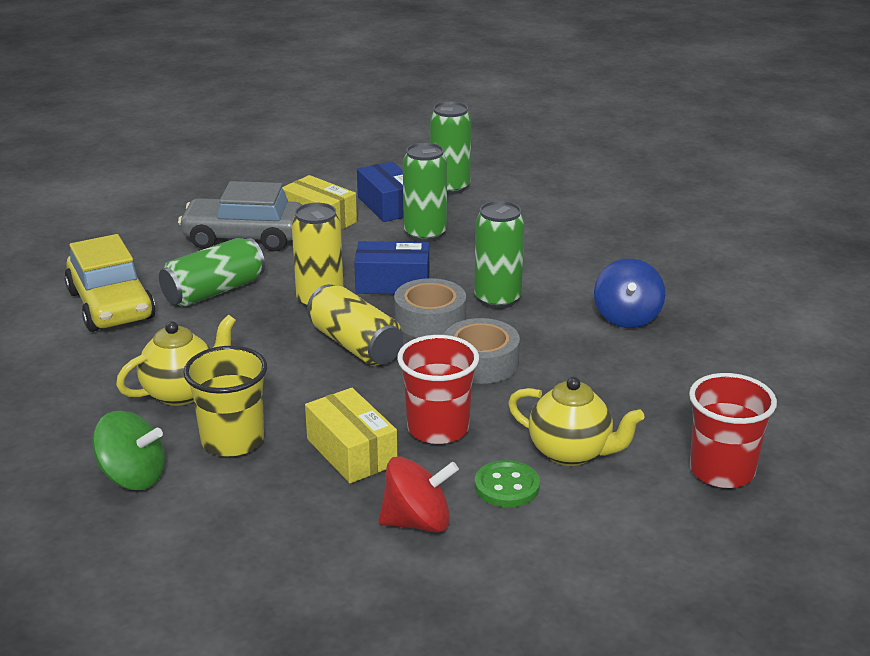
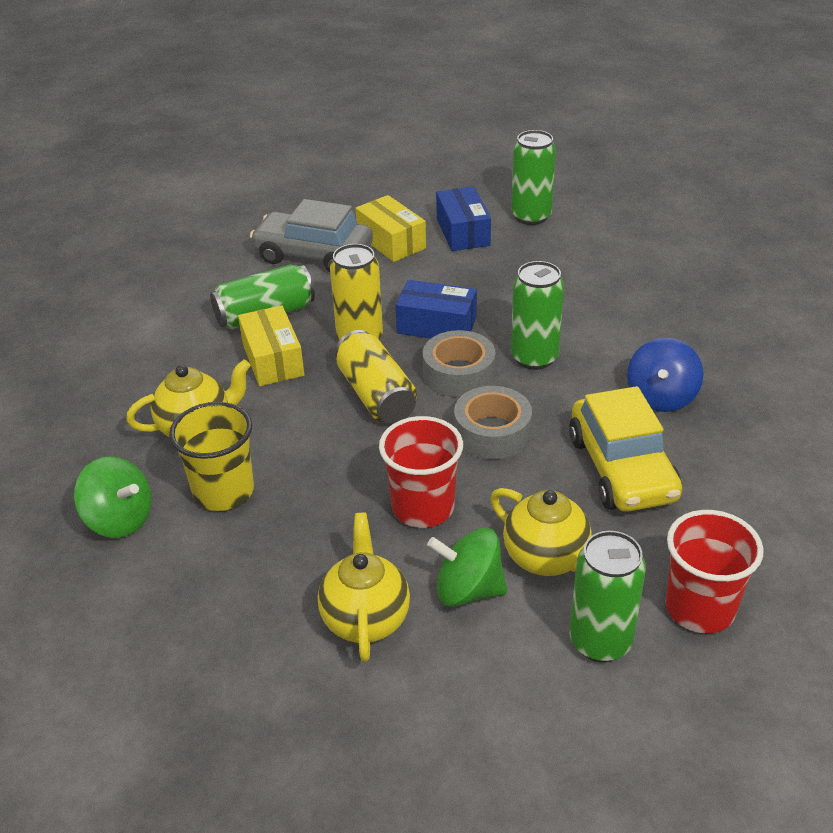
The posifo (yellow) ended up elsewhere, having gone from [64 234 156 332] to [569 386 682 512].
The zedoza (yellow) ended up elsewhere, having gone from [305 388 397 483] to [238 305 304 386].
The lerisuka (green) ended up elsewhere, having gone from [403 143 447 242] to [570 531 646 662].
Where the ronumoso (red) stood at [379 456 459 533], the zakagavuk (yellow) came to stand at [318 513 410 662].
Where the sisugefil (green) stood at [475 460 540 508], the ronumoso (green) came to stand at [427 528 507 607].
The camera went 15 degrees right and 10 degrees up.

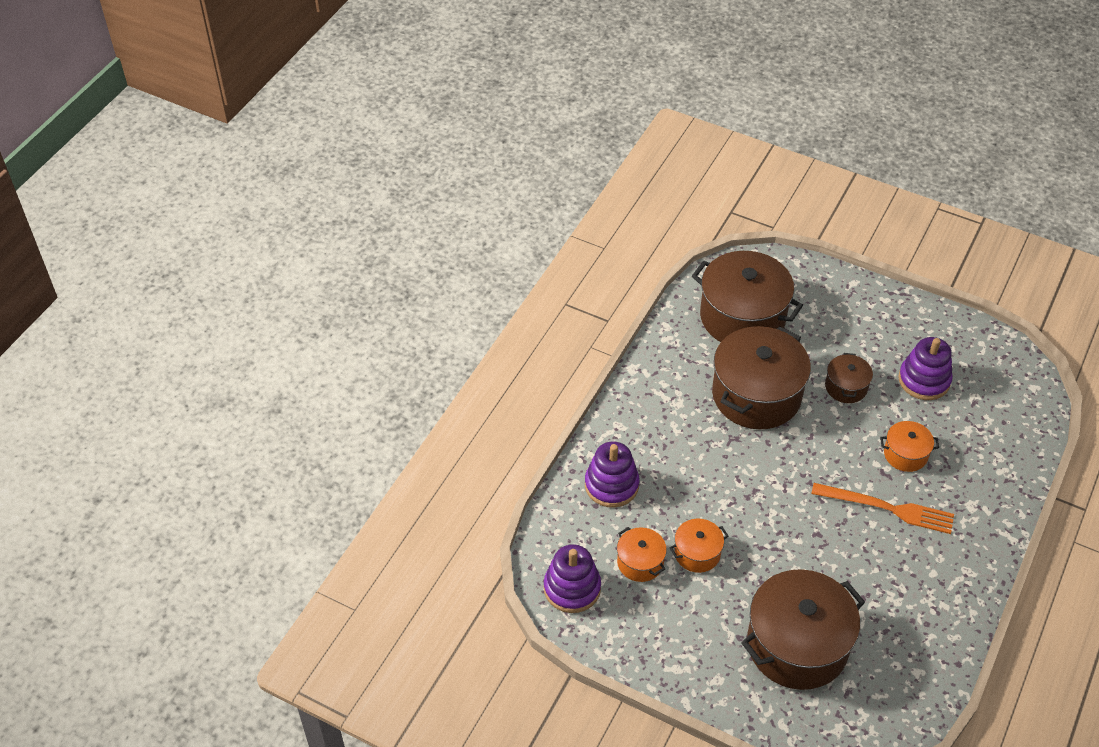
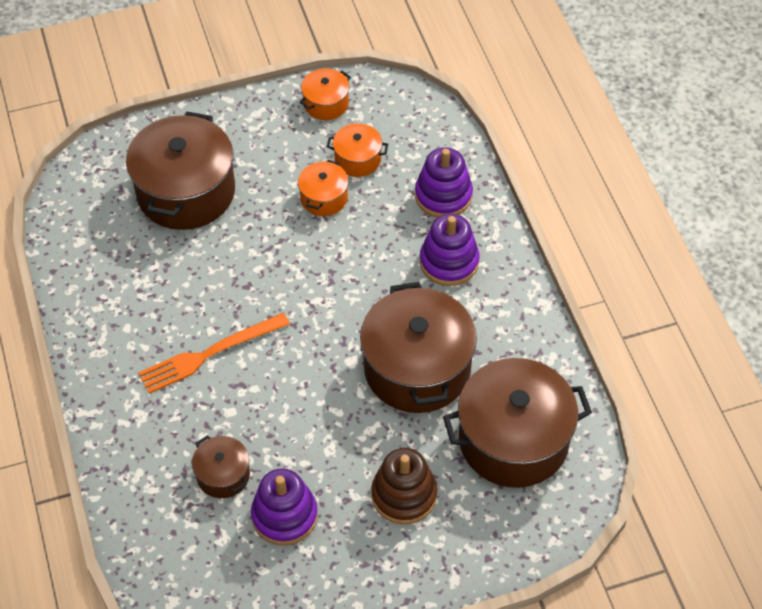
The second view gained the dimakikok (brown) at [371 448 437 524].
The dimakikok (purple) ended up elsewhere, having gone from [544 544 601 613] to [420 214 479 286].
The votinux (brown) ended up elsewhere, having gone from [825 353 873 403] to [192 435 250 498].
The votinux (orange) ended up elsewhere, having gone from [880 421 939 472] to [300 68 351 120].
The camera went 135 degrees right and 5 degrees up.

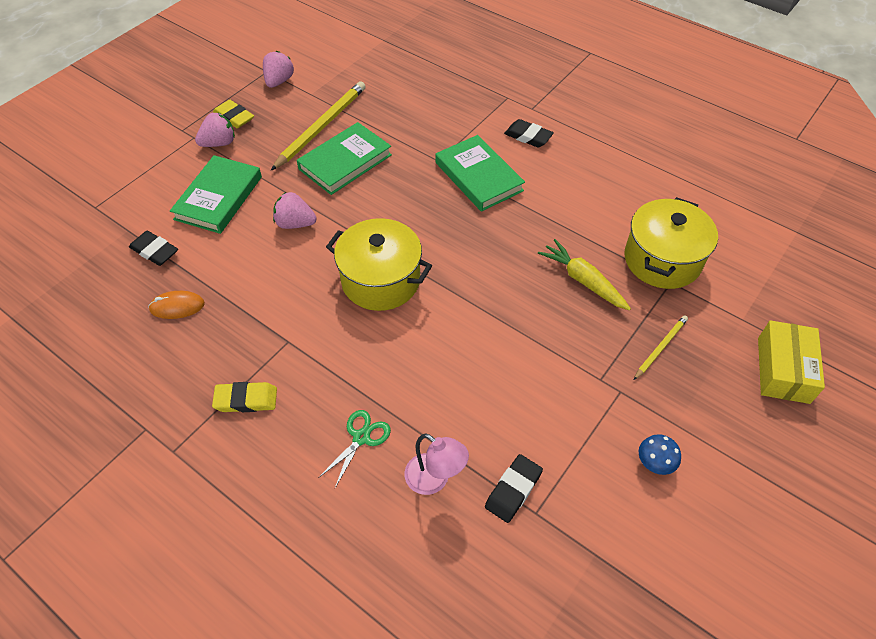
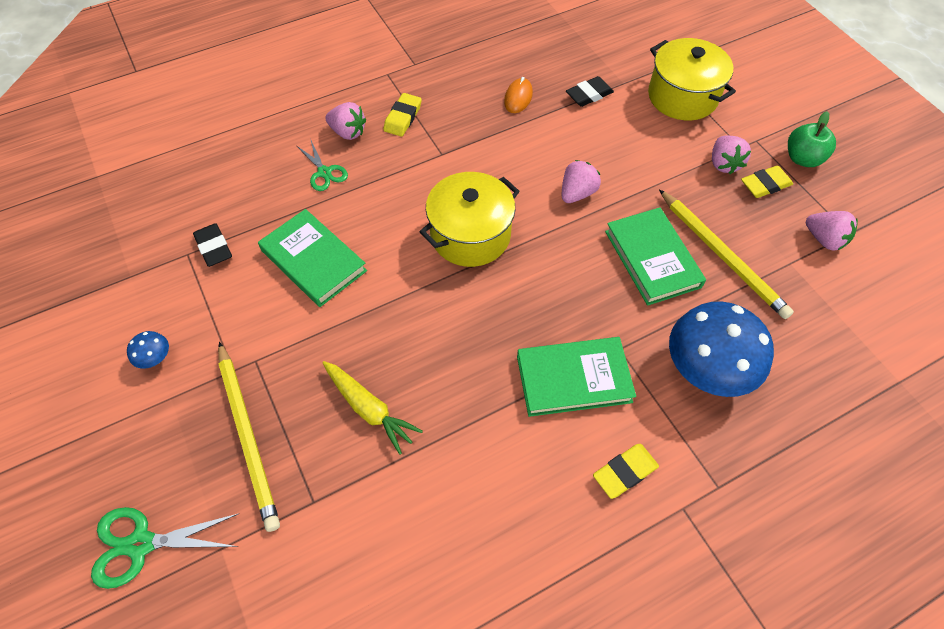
The second view lost the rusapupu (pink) at [405 434 469 495].
The second view gained the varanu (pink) at [325 102 366 140].
The second view gained the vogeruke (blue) at [669 301 774 397].
The second view gained the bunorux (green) at [788 111 836 167].
The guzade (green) ended up elsewhere, having gone from [170 155 262 234] to [258 209 367 307].
The votinux (yellow) ended up elsewhere, having gone from [625 197 718 289] to [648 38 736 121].
Where the zedoza (yellow) stood at [758 320 825 404], the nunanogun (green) came to stand at [91 507 240 589].
What was the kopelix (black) at [504 119 554 147] turned into the kopelix (yellow) at [593 444 659 499].
The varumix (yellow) at [538 239 631 310] ended up facing another way, 60 degrees clockwise from before.
The size of the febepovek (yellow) at [634 315 688 380] changed by a factor of 1.92.
The camera went 115 degrees right and 5 degrees up.

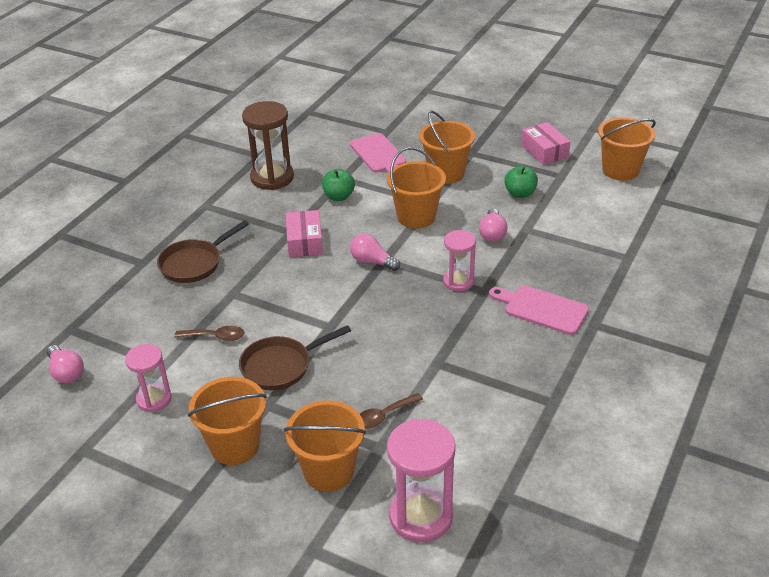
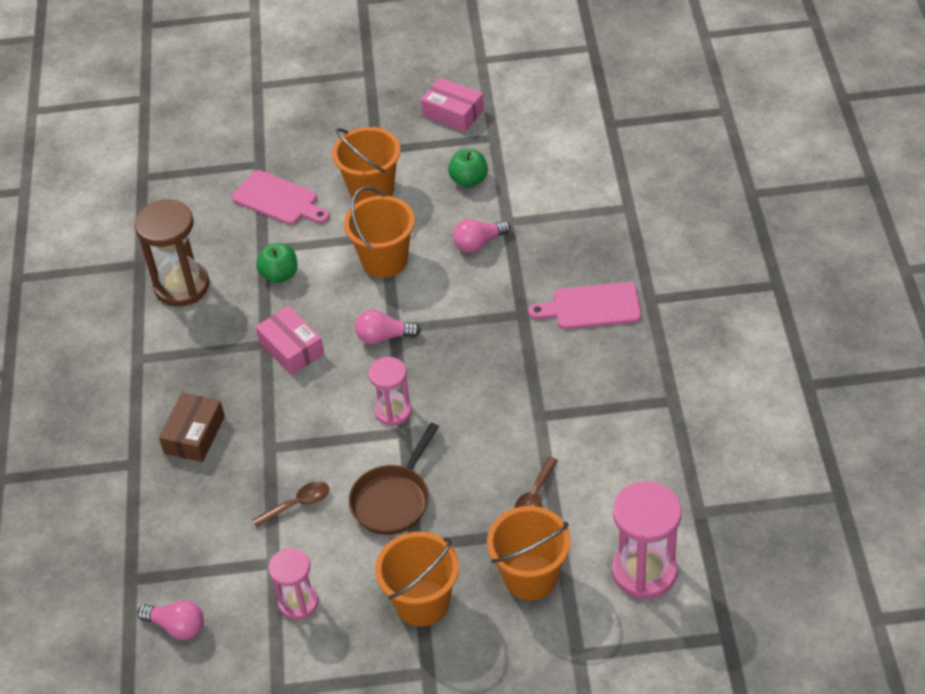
The second view lost the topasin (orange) at [598 117 656 181].
The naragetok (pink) ended up elsewhere, having gone from [443 230 476 291] to [368 357 412 426].
Where the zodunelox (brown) stood at [157 220 249 283], the zedoza (brown) came to stand at [159 392 225 462].
The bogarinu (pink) at [479 208 508 242] ended up facing another way, 90 degrees clockwise from before.
The camera went 30 degrees left and 10 degrees up.

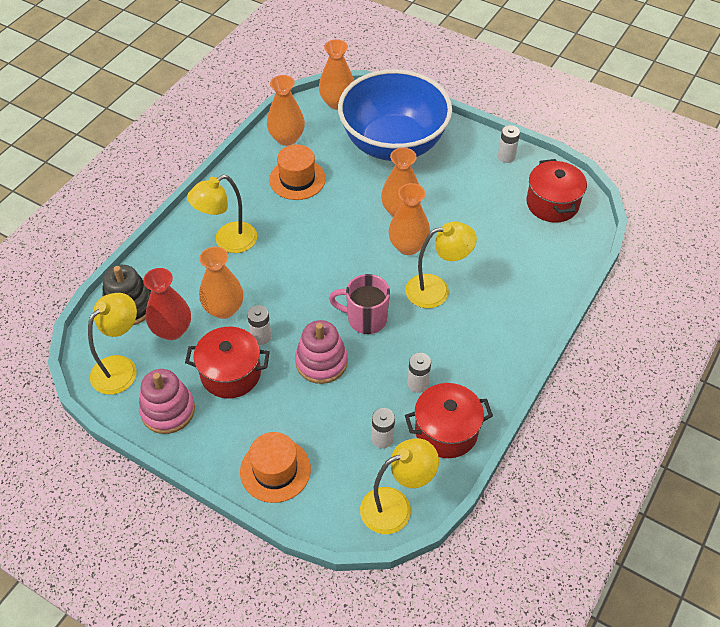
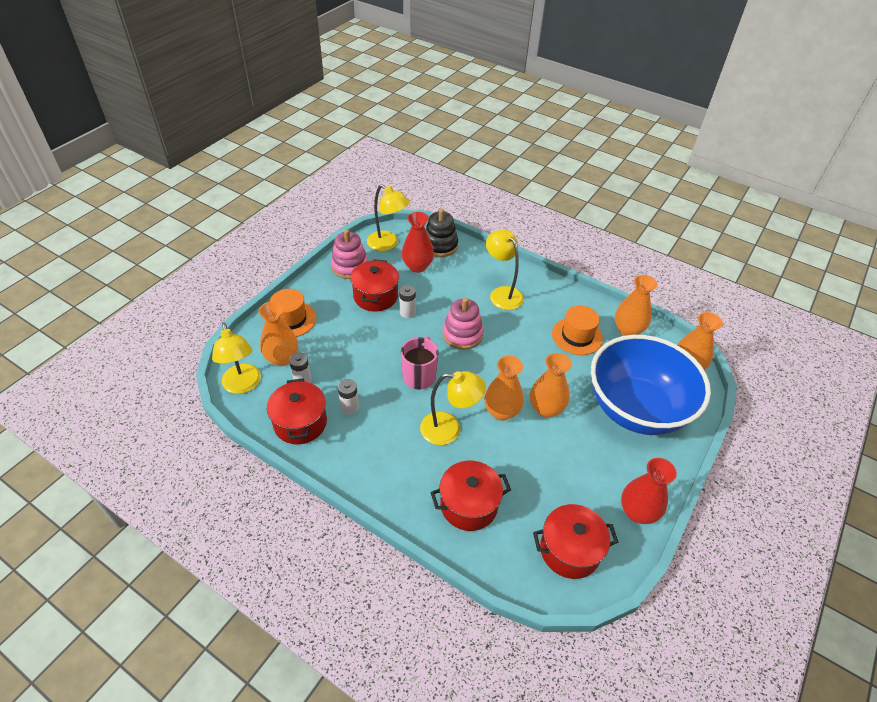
The second view gained the votinux (red) at [430 461 511 531].
The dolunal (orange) ended up elsewhere, having gone from [199 247 243 319] to [258 301 298 366].
The dimakikok (pink) ended up elsewhere, having gone from [295 320 348 384] to [442 298 484 350].
Where the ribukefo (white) stood at [498 125 520 163], the dolunal (red) came to stand at [621 458 677 524].
The rusapupu (yellow) at [405 222 477 308] ended up facing another way, 75 degrees counterclockwise from before.
The camera went 90 degrees right and 5 degrees down.

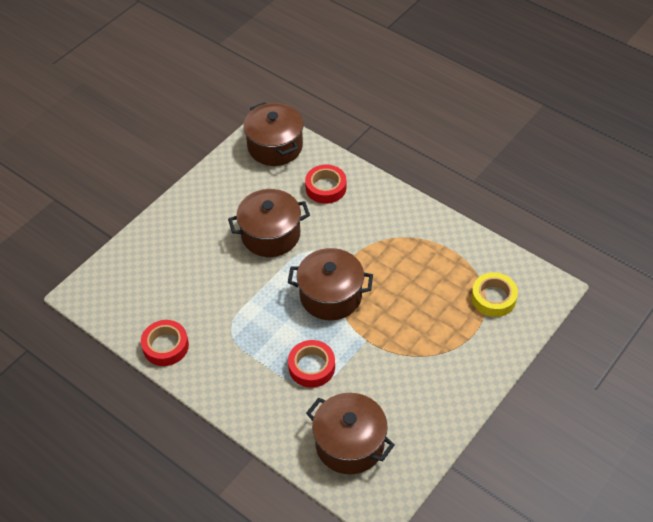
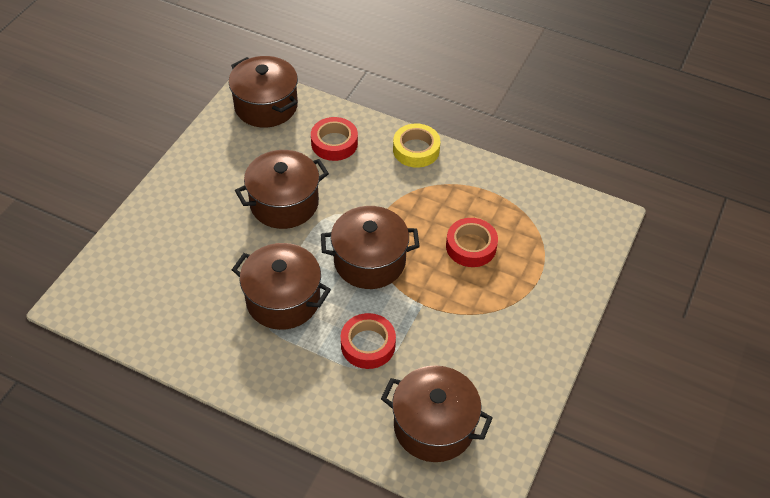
The second view gained the votinux (brown) at [232 243 331 330].
The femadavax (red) ended up elsewhere, having gone from [141 320 189 366] to [446 218 498 267].
The femadavax (yellow) ended up elsewhere, having gone from [471 272 518 317] to [393 123 440 168].
The camera went 15 degrees left and 0 degrees up.

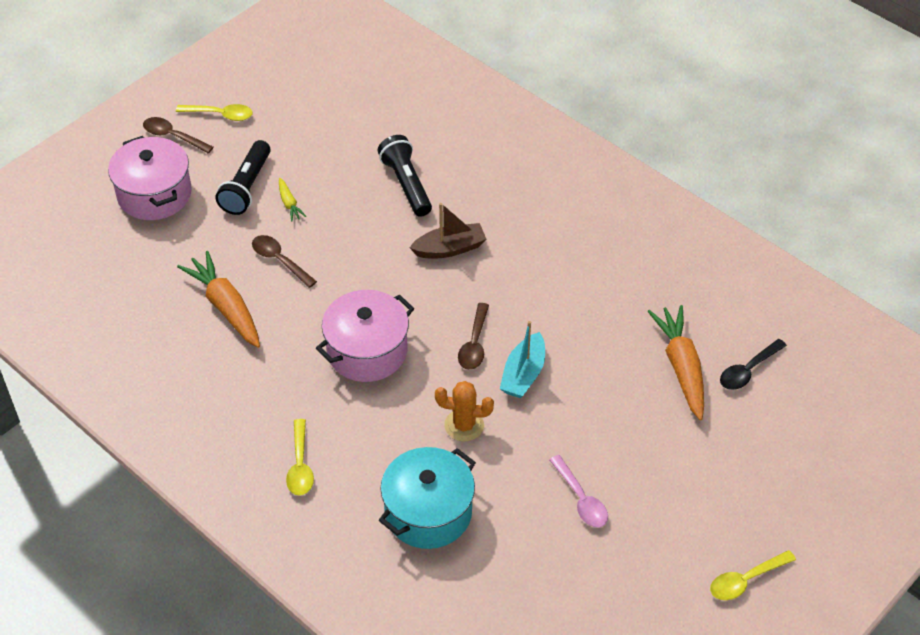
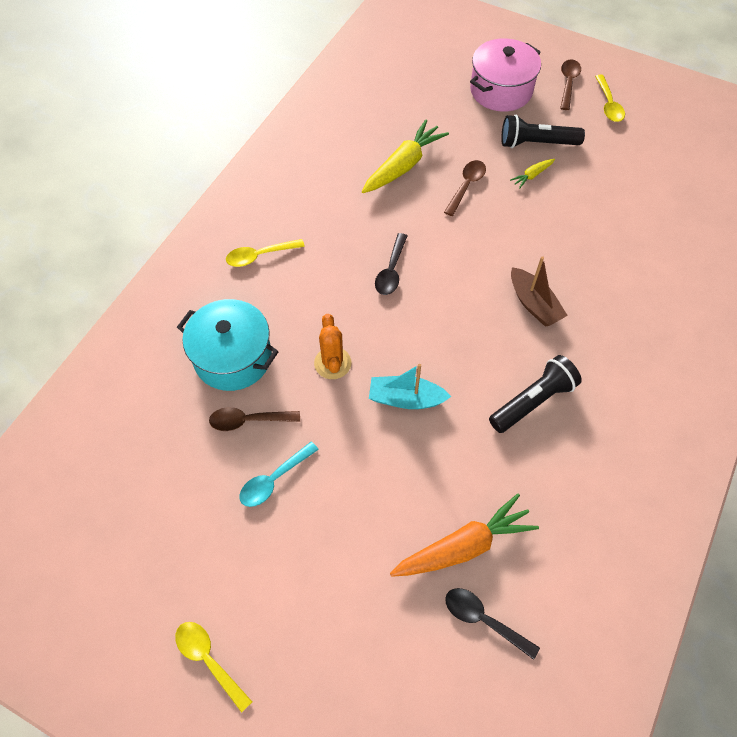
The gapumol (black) ended up elsewhere, having gone from [378 135 432 217] to [489 355 582 433].
The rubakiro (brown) ended up elsewhere, having gone from [458 303 489 370] to [209 407 300 431].
Where the votinux (pink) stood at [316 290 414 382], the rubakiro (black) came to stand at [375 233 407 295].
What was the varumix (orange) at [177 251 260 348] turned into the varumix (yellow) at [362 120 449 193].
What was the rubakiro (pink) at [549 455 608 527] turned into the rubakiro (turquoise) at [239 442 319 507].
The camera went 75 degrees right and 10 degrees up.

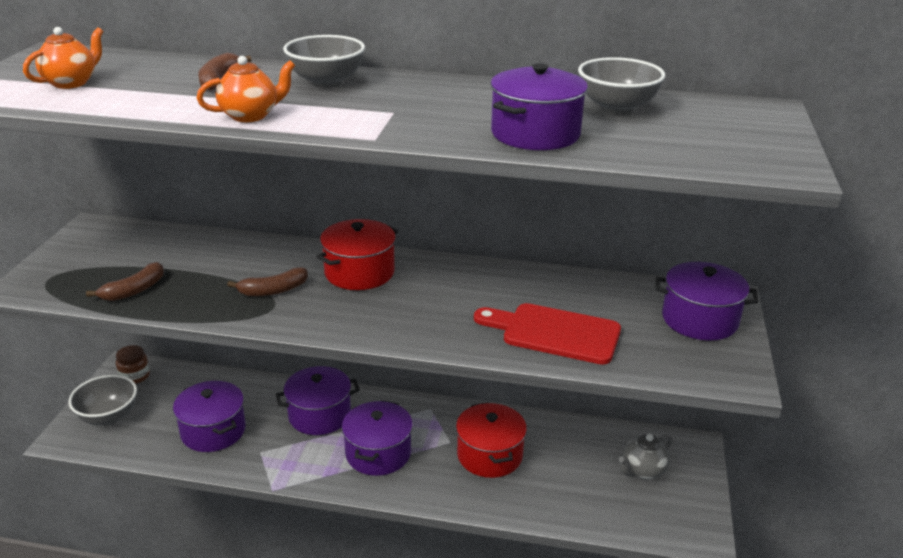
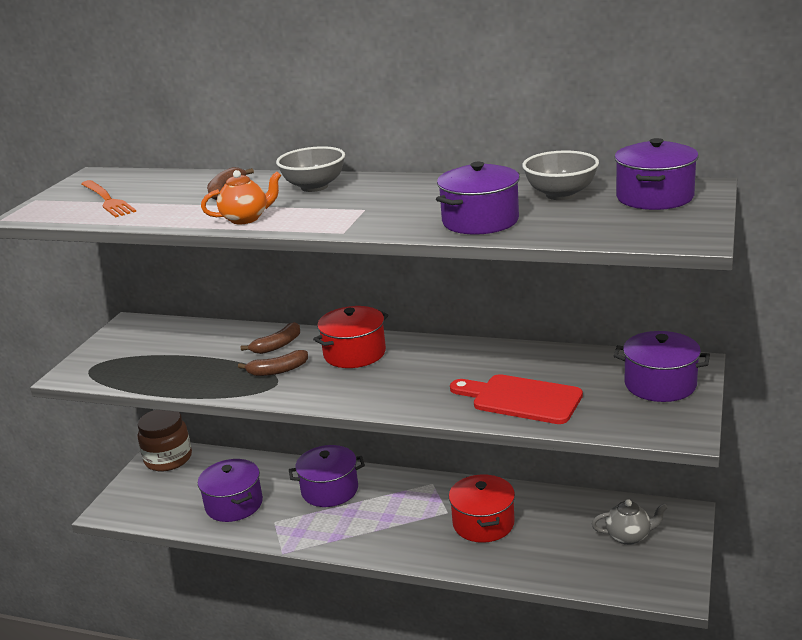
The second view lost the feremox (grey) at [69 375 137 426].
The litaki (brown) ended up elsewhere, having gone from [86 262 164 301] to [241 322 300 354].
The votinux (purple) ended up elsewhere, having gone from [342 401 413 476] to [614 138 698 210].
Where the zakagavuk (orange) stood at [23 27 103 89], the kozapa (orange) came to stand at [81 180 136 218].
The zakagavuk (grey) at [619 434 672 479] ended up facing another way, 150 degrees counterclockwise from before.
The size of the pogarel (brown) at [116 345 150 384] changed by a factor of 1.79.
The camera went 10 degrees right and 5 degrees down.

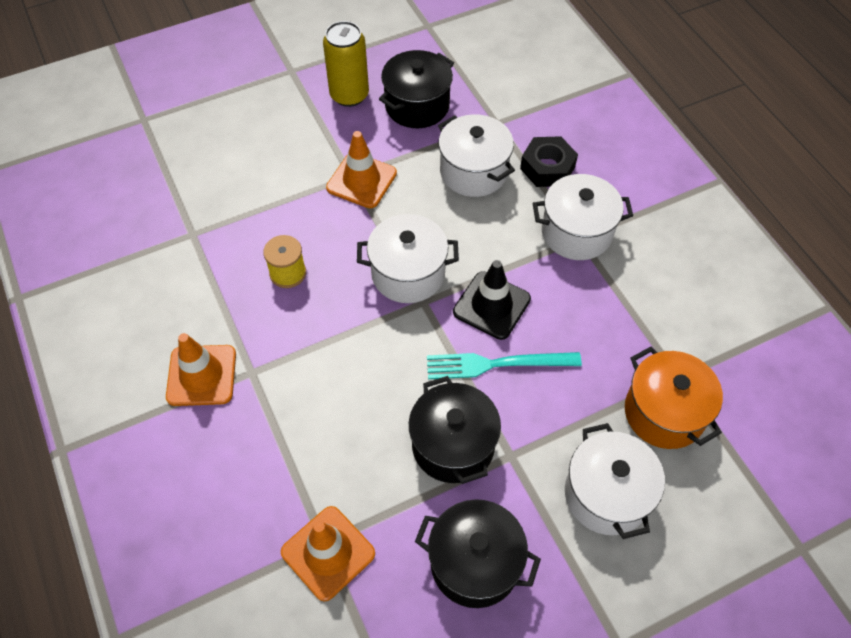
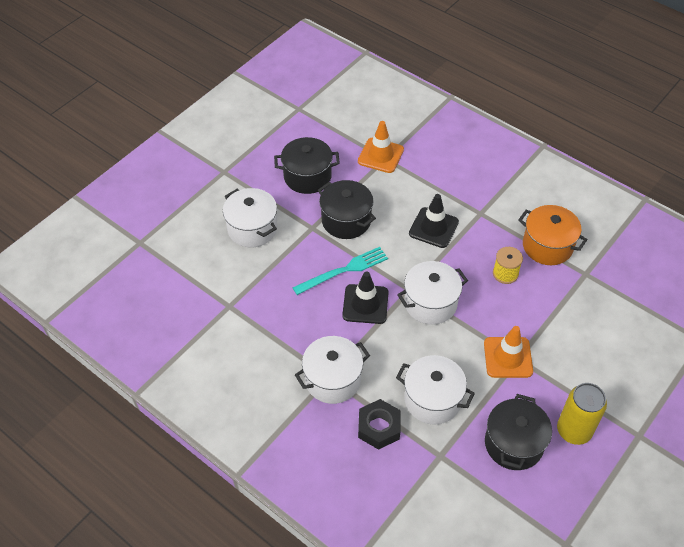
The second view lost the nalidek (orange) at [166 333 236 406].
The second view gained the nalidek (black) at [409 194 459 248].
The votinux (orange) ended up elsewhere, having gone from [625 346 723 449] to [518 205 588 265].
The camera went 155 degrees right and 5 degrees down.

